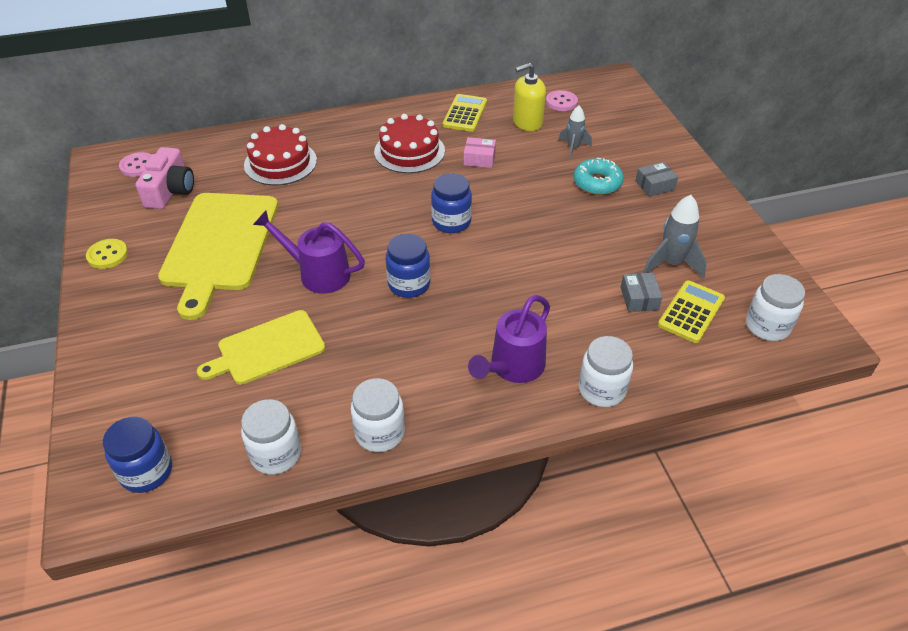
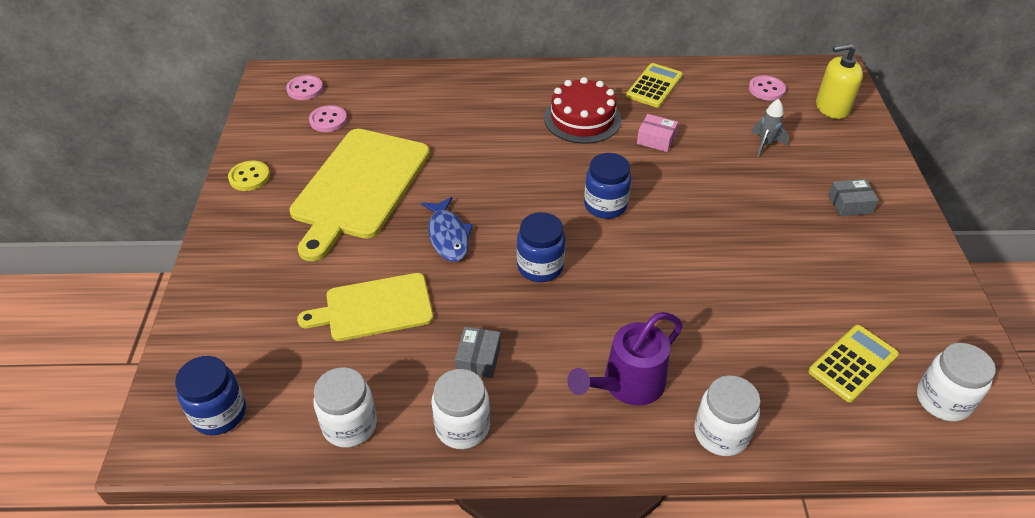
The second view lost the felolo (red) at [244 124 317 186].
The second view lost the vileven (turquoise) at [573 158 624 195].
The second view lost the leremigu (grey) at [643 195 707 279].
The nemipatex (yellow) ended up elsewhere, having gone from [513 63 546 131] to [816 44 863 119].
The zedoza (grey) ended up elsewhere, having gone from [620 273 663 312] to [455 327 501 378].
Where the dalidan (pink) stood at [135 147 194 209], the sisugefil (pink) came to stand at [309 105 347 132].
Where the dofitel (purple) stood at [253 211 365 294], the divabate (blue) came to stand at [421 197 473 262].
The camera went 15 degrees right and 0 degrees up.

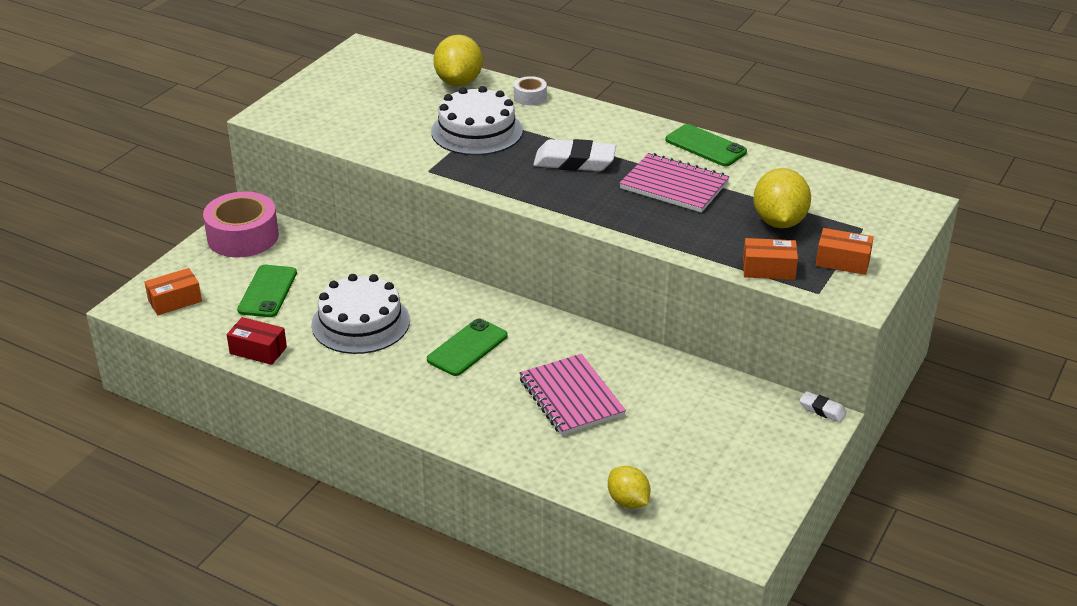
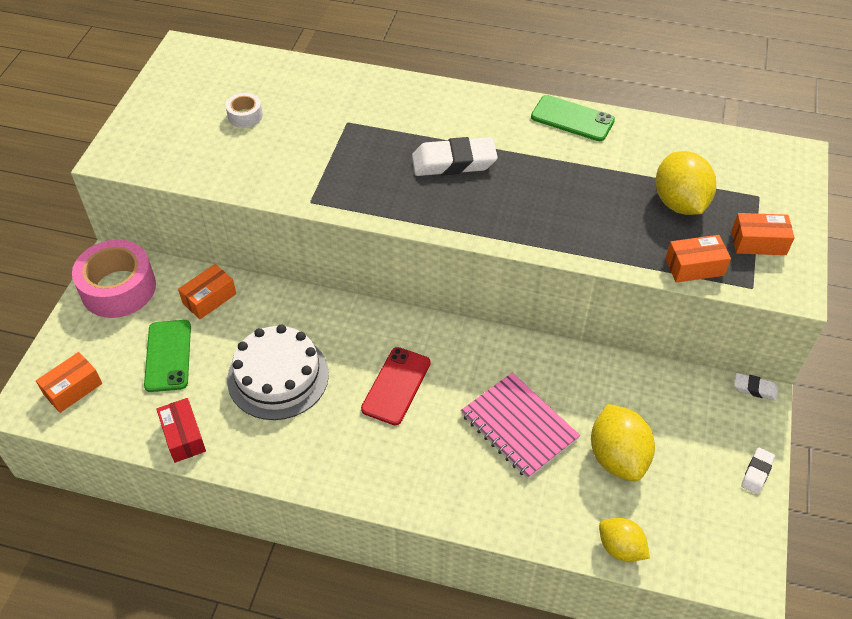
The second view lost the felolo (white) at [431 86 523 155].
The second view lost the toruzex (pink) at [619 153 729 213].
The second view gained the zedoza (orange) at [178 264 236 319].
The second view gained the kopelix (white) at [741 447 775 494].
The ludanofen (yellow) ended up elsewhere, having gone from [434 35 483 86] to [591 404 655 482].
The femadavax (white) ended up elsewhere, having gone from [514 76 547 105] to [226 93 263 128].
What was the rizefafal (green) at [427 318 508 376] turned into the rizefafal (red) at [361 347 431 425].
The zedoza (red) at [227 317 287 365] ended up facing another way, 60 degrees clockwise from before.
The camera went 15 degrees left and 15 degrees up.

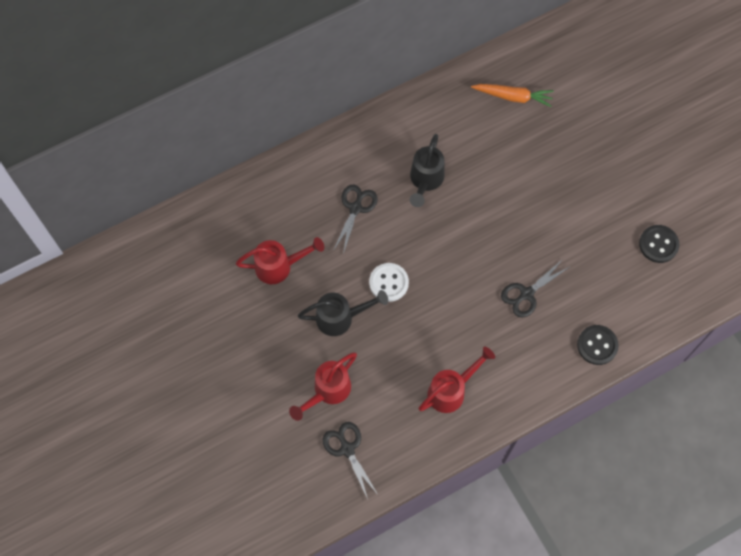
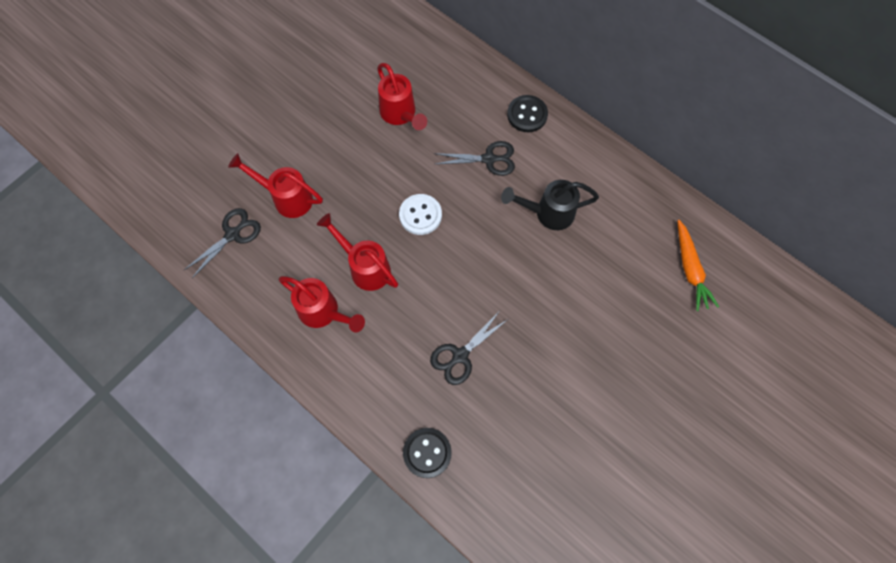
The second view lost the dofitel (black) at [298 290 388 336].
The second view gained the dofitel (red) at [317 213 398 291].
The sisugefil (black) ended up elsewhere, having gone from [639 225 680 263] to [507 95 548 132].
The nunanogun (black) at [501 259 571 317] ended up facing another way, 75 degrees counterclockwise from before.
The camera went 70 degrees right and 0 degrees up.

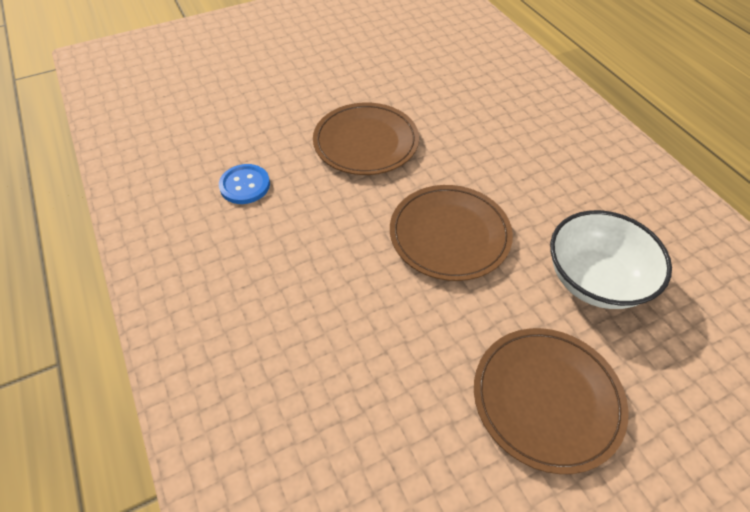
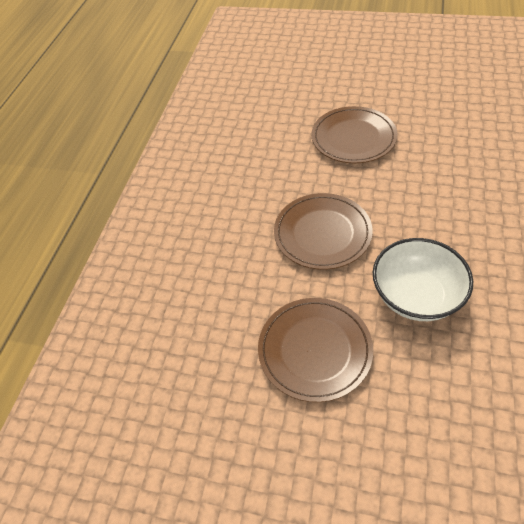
The second view lost the sisugefil (blue) at [219 164 270 204].
The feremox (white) ended up elsewhere, having gone from [550 210 672 309] to [373 238 473 321].
The camera went 135 degrees left and 0 degrees up.

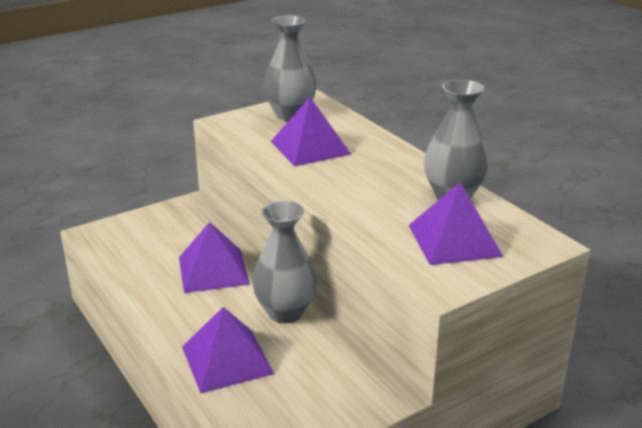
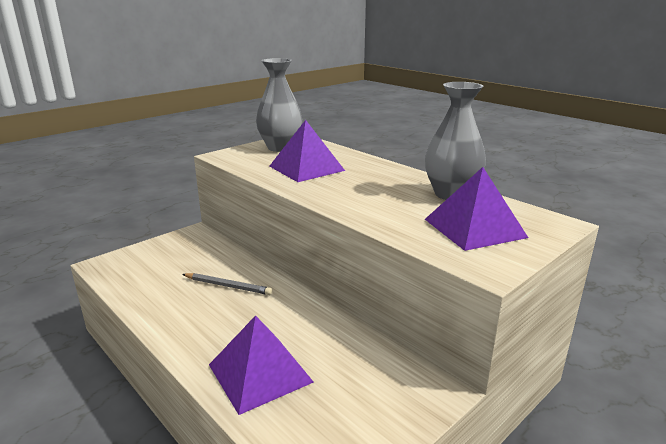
The second view lost the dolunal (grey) at [252 201 317 323].
Where the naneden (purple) stood at [179 222 250 293], the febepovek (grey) came to stand at [182 273 272 295].
The camera went 10 degrees left and 5 degrees down.

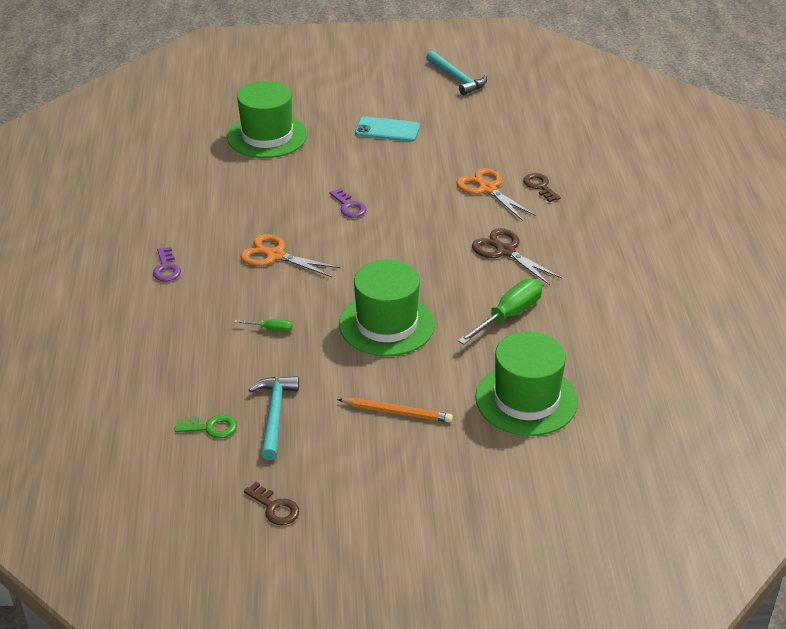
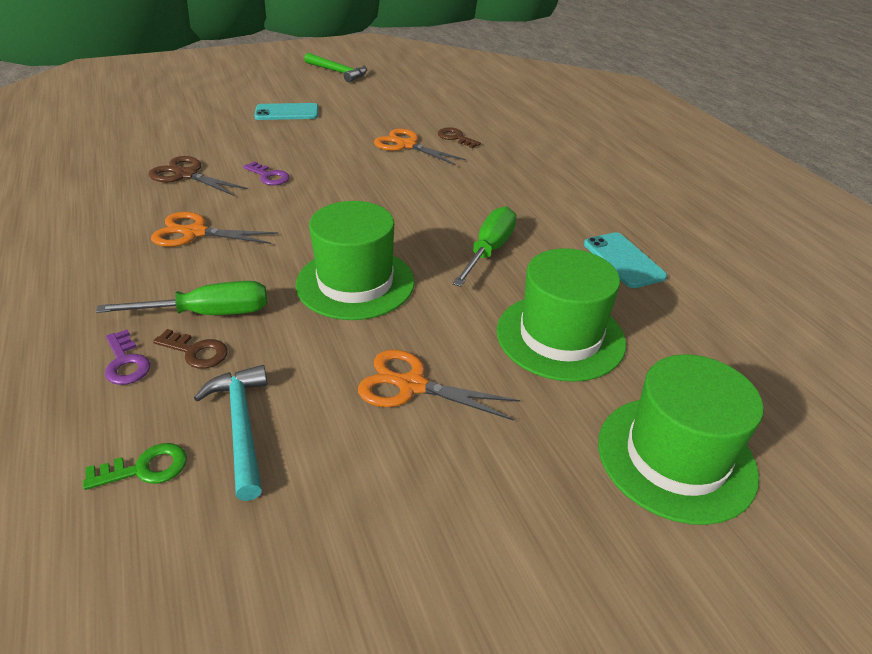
The second view gained the rizefafal (turquoise) at [584 232 667 288].
The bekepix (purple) ended up elsewhere, having gone from [153 247 181 281] to [105 330 150 385].
The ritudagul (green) ended up elsewhere, having gone from [227 81 307 158] to [598 354 764 525].
The bekepix (brown) ended up elsewhere, having gone from [244 482 300 525] to [153 329 228 369].
The nunanogun (brown) ended up elsewhere, having gone from [472 228 562 285] to [148 156 248 196].
Where the febepovek (orange) stood at [337 398 453 422], the nunanogun (orange) came to stand at [358 350 520 421].
What was the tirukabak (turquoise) at [426 51 487 95] turned into the tirukabak (green) at [304 53 367 82].
The size of the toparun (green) at [234 319 293 332] changed by a factor of 2.07.
The camera went 20 degrees left and 0 degrees up.

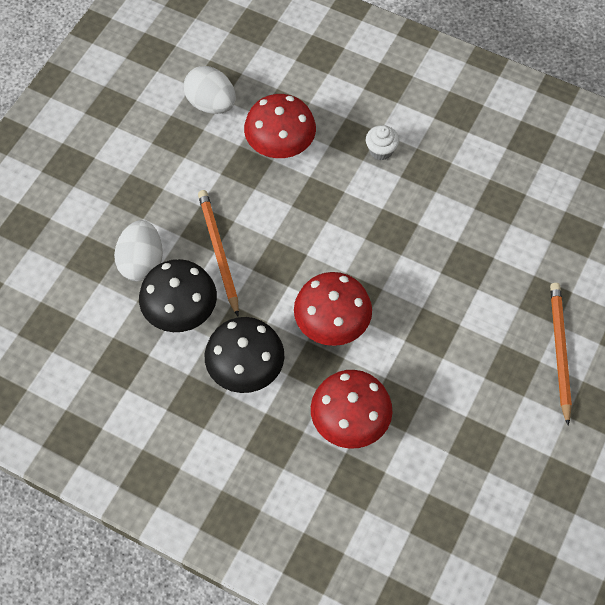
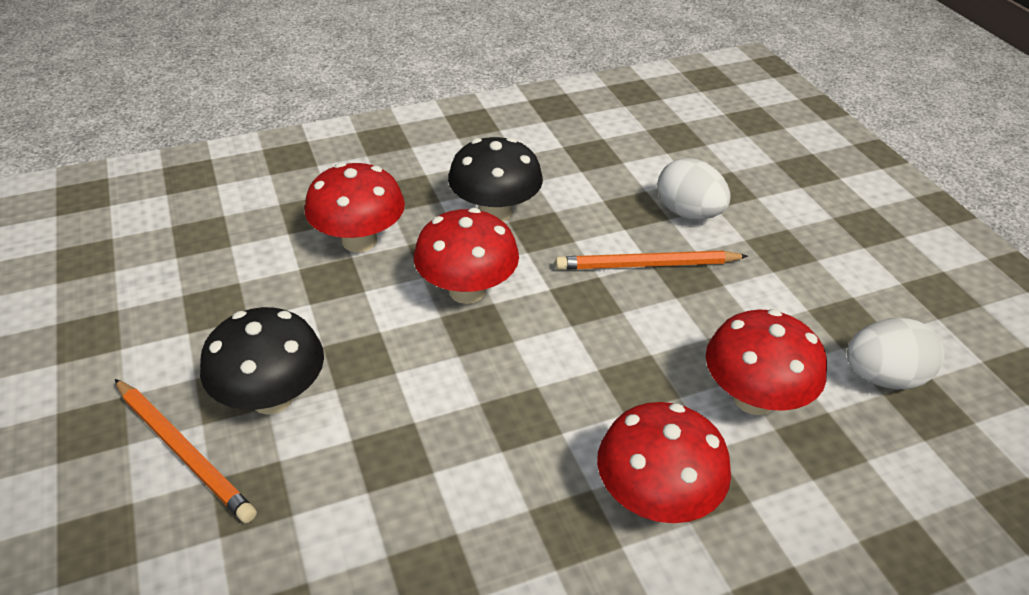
The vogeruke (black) ended up elsewhere, having gone from [139 259 217 332] to [200 307 324 415].
Where the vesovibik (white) stood at [366 125 399 160], the vogeruke (red) came to stand at [597 402 731 523].
The febepovek (orange) at [198 190 239 316] ended up facing another way, 150 degrees clockwise from before.
The camera went 130 degrees right and 20 degrees down.

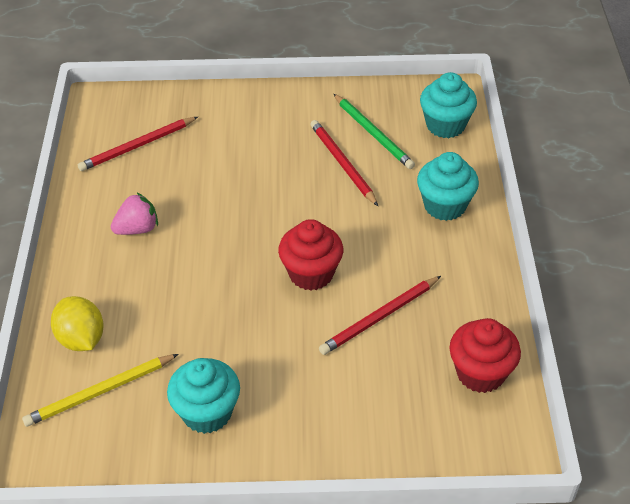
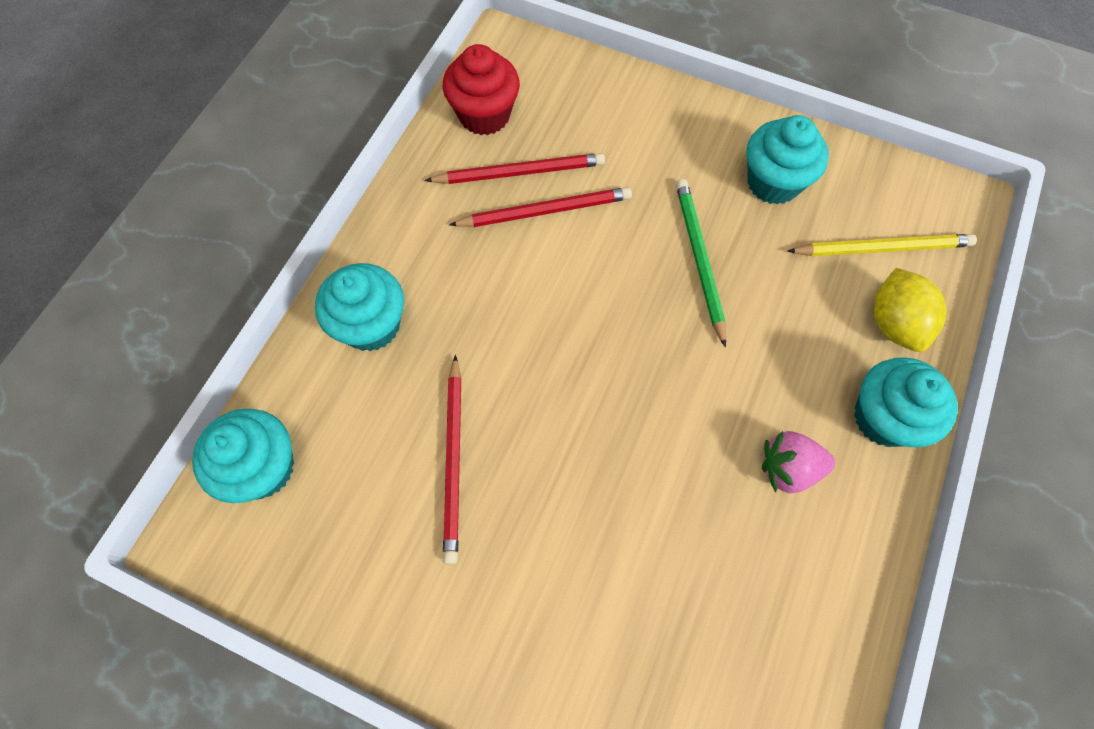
The second view lost the vesovibik (red) at [278 219 343 291].
The second view gained the vesovibik (turquoise) at [854 357 958 447].
The febepovek (red) ended up elsewhere, having gone from [78 117 198 171] to [425 153 605 184].
The febepovek (green) ended up elsewhere, having gone from [334 94 415 169] to [676 179 726 347].
The camera went 155 degrees left and 20 degrees up.

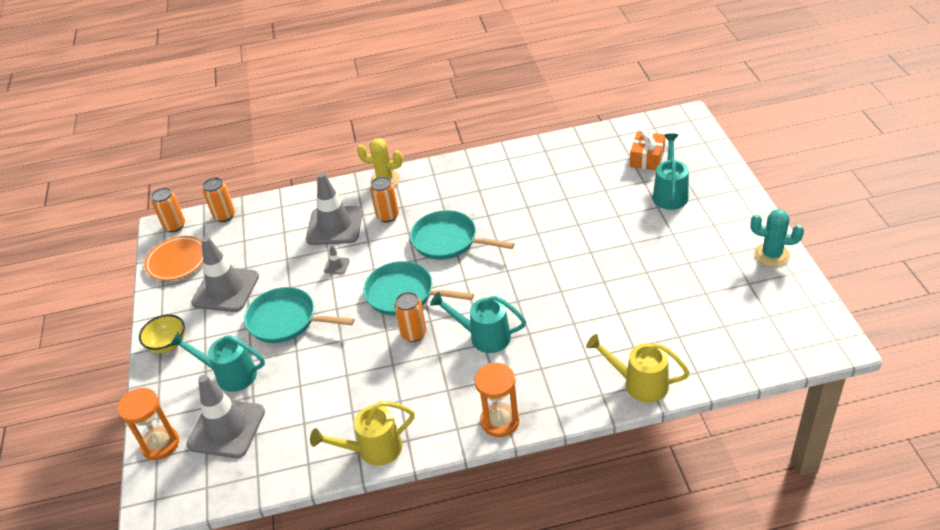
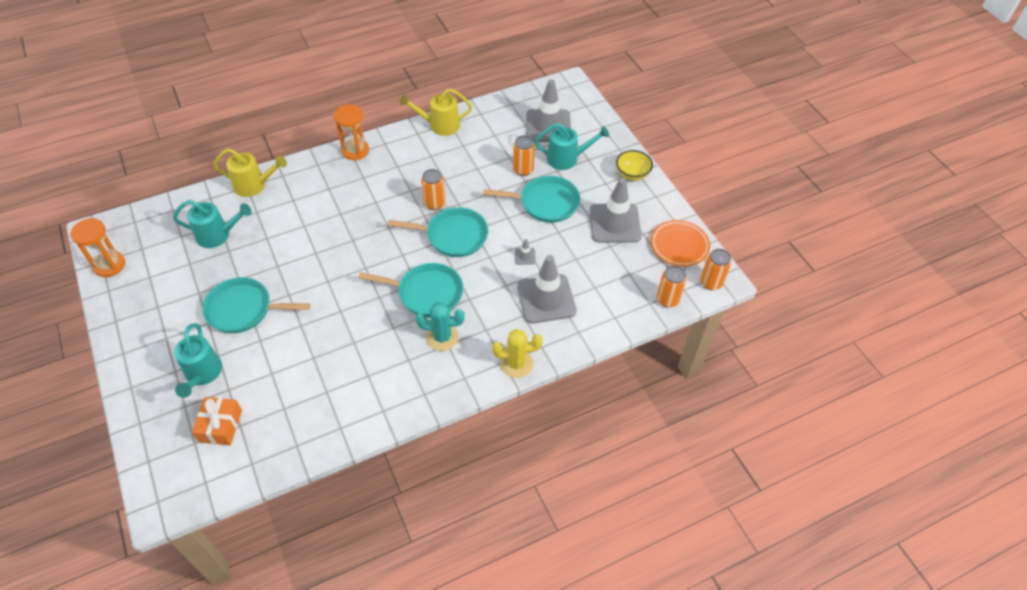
The second view gained the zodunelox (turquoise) at [202 277 311 333].
The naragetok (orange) ended up elsewhere, having gone from [117 388 179 460] to [70 218 125 277].
The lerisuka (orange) ended up elsewhere, having gone from [370 177 399 222] to [513 135 535 176].
The dofitel (turquoise) ended up elsewhere, having gone from [430 292 526 353] to [173 200 252 248].
The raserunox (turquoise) ended up elsewhere, having gone from [751 209 804 267] to [416 302 465 351].
The dofitel (yellow) at [310 401 415 466] ended up facing another way, 150 degrees counterclockwise from before.
The camera went 160 degrees right and 10 degrees up.

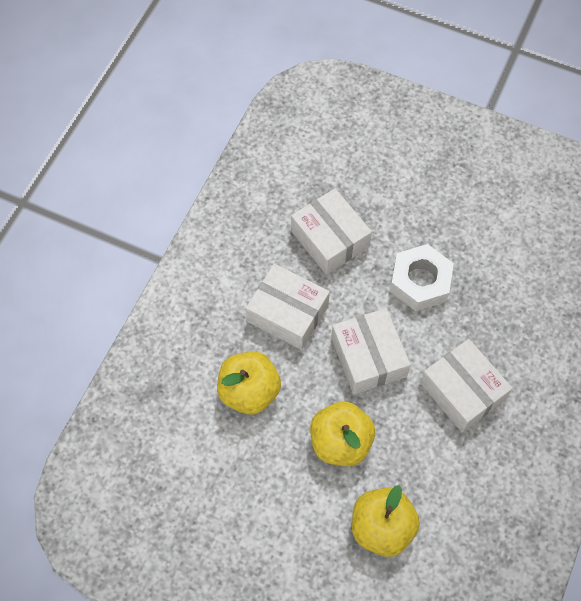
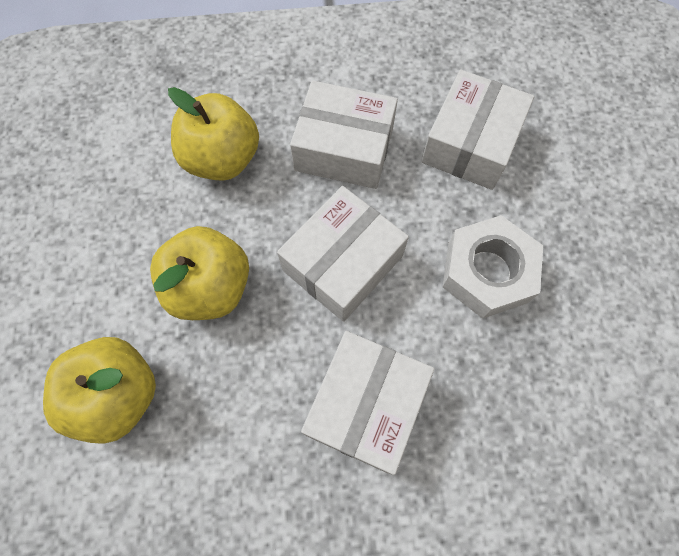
The zedoza (white) at [246 264 330 350] ended up facing another way, 75 degrees counterclockwise from before.
The camera went 60 degrees right and 5 degrees up.

